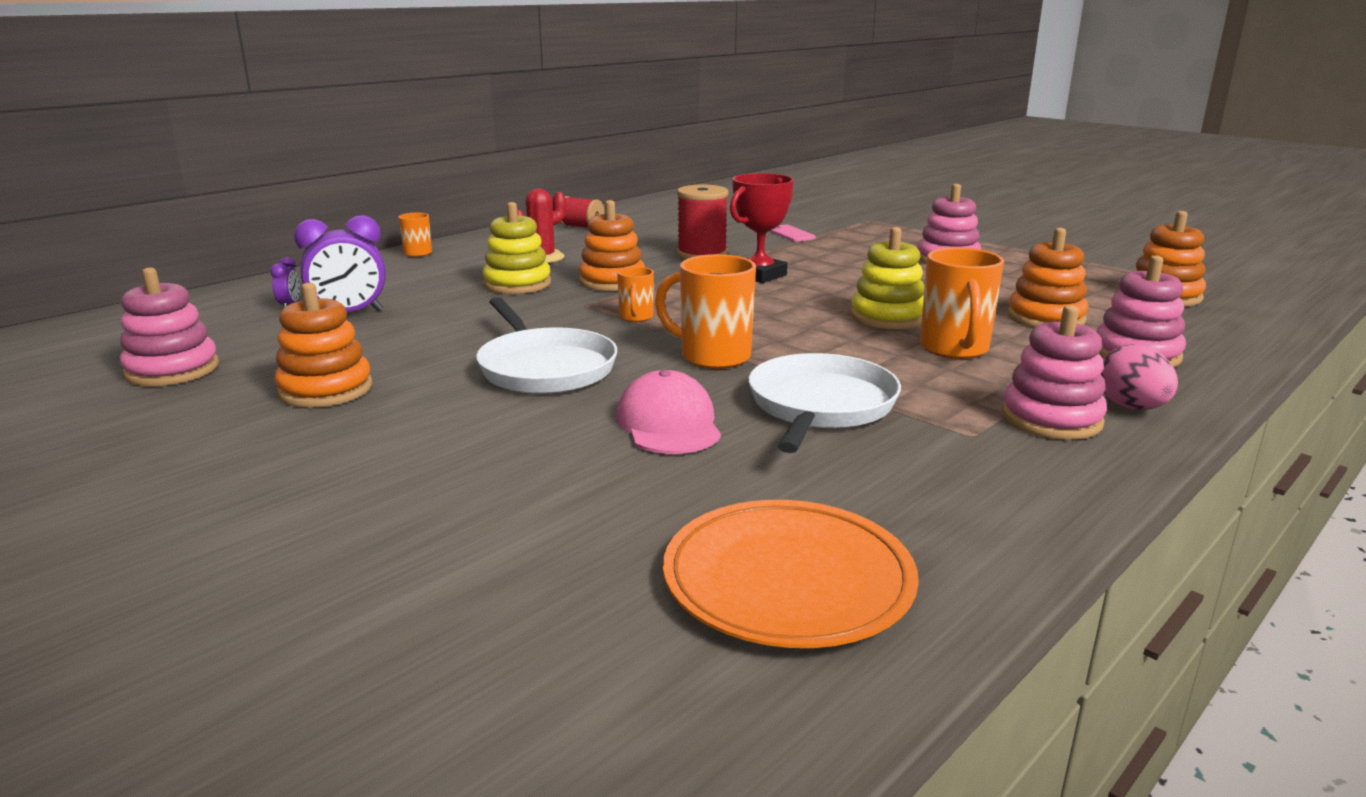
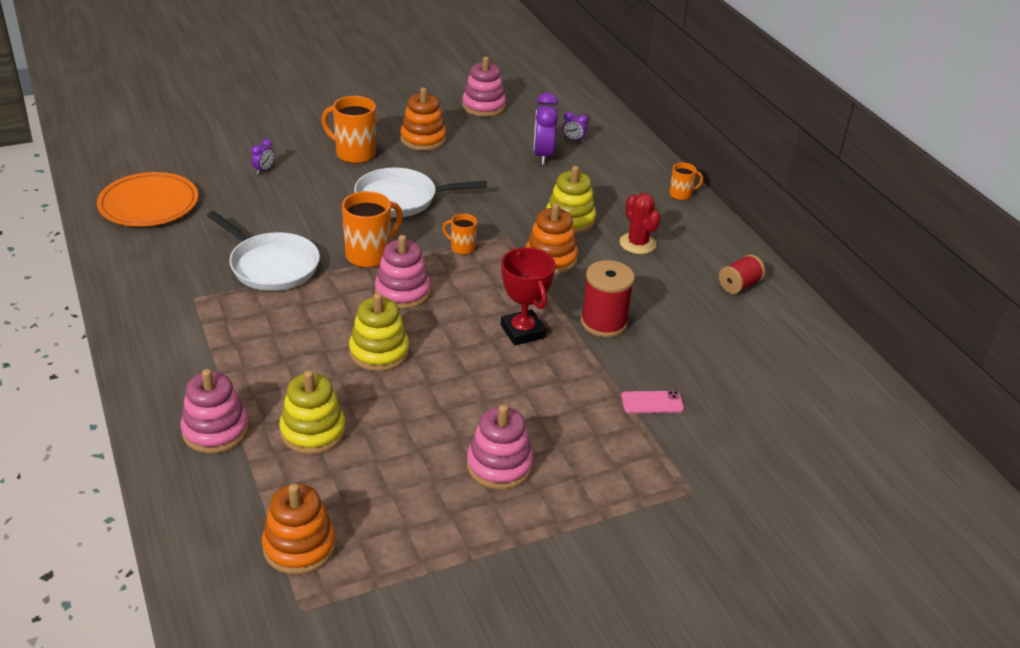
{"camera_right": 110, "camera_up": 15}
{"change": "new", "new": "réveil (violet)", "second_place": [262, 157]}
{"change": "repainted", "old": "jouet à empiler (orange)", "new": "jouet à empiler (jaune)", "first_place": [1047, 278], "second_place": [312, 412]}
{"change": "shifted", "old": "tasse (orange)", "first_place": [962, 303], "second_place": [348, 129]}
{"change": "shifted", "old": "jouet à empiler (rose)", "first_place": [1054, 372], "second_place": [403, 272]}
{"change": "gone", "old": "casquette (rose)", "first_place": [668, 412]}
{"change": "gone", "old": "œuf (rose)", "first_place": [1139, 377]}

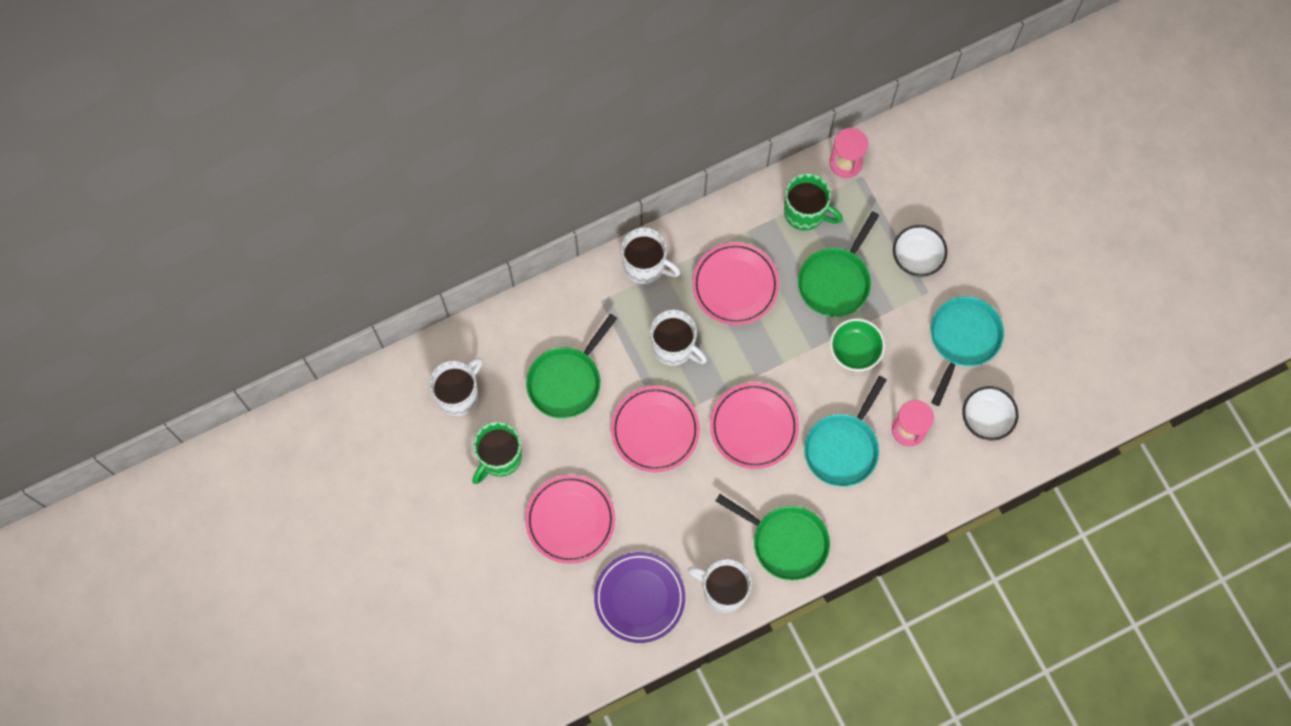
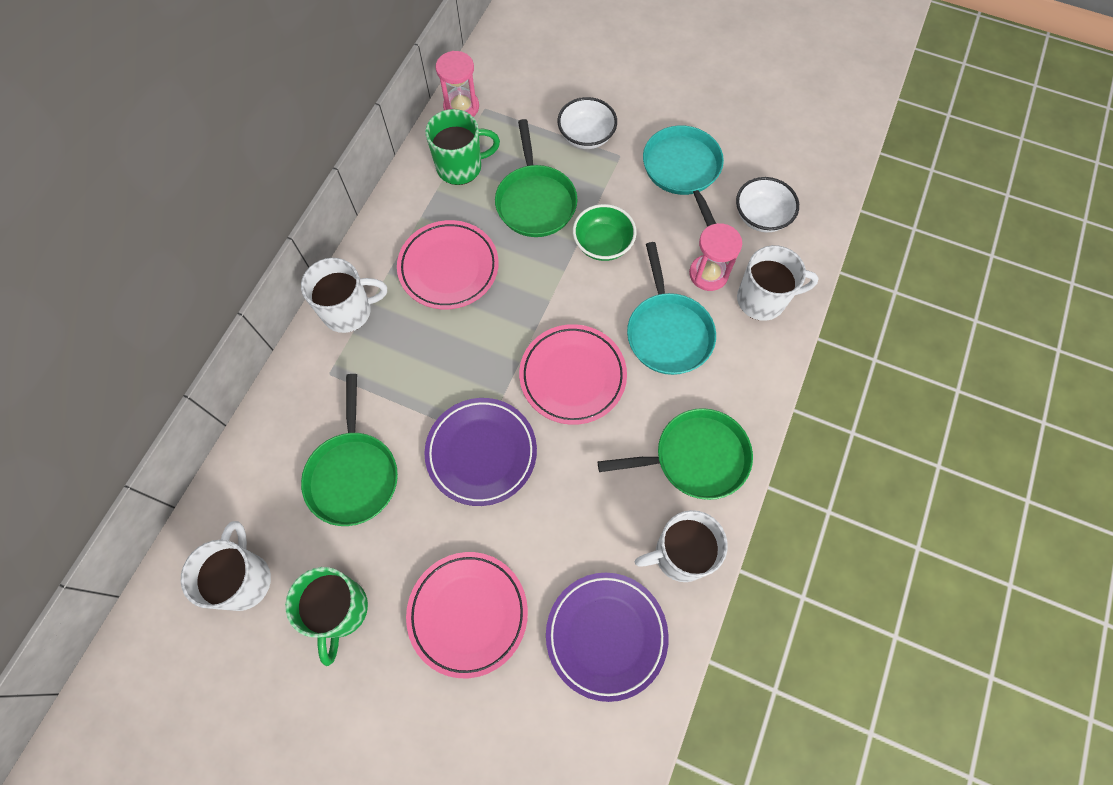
{"camera_right": -40, "camera_up": -5}
{"change": "repainted", "old": "assiette (rose)", "new": "assiette (violet)", "first_place": [655, 429], "second_place": [480, 452]}
{"change": "shifted", "old": "tasse (blanc)", "first_place": [678, 337], "second_place": [778, 283]}

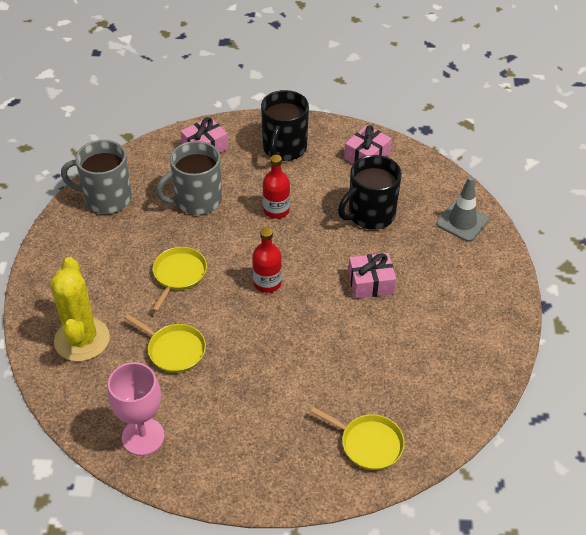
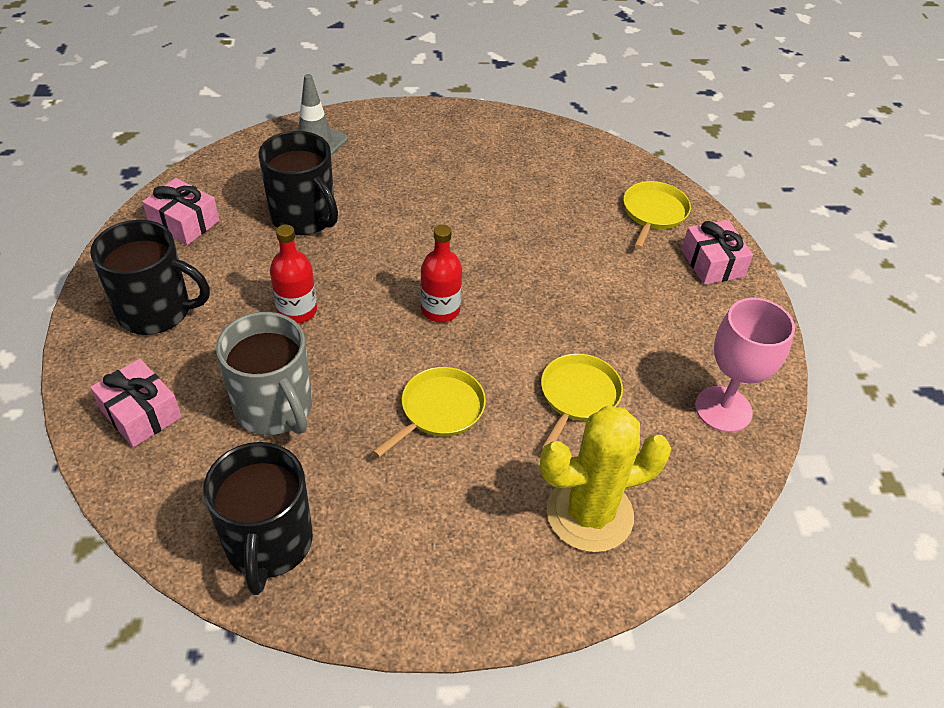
{"camera_right": -100, "camera_up": 0}
{"change": "repainted", "old": "tasse (gris)", "new": "tasse (noir)", "first_place": [96, 177], "second_place": [258, 518]}
{"change": "rotated", "old": "poêle (jaune)", "first_place": [179, 279], "second_place": [429, 412], "degrees": 120}
{"change": "shifted", "old": "cadeau (rose)", "first_place": [372, 276], "second_place": [717, 252]}

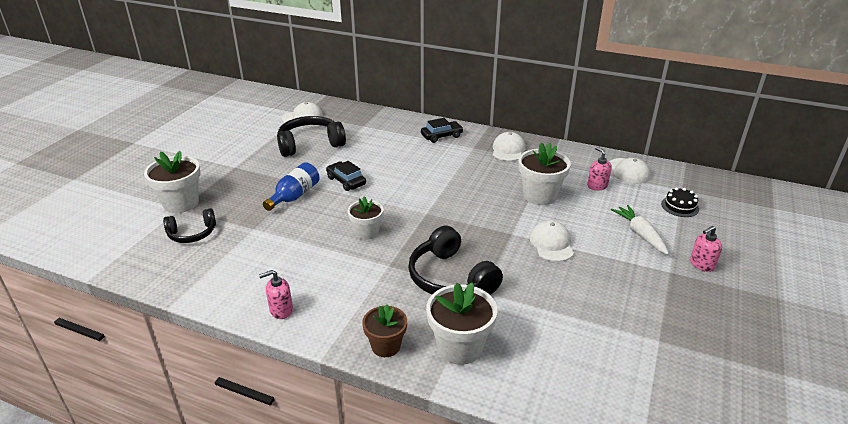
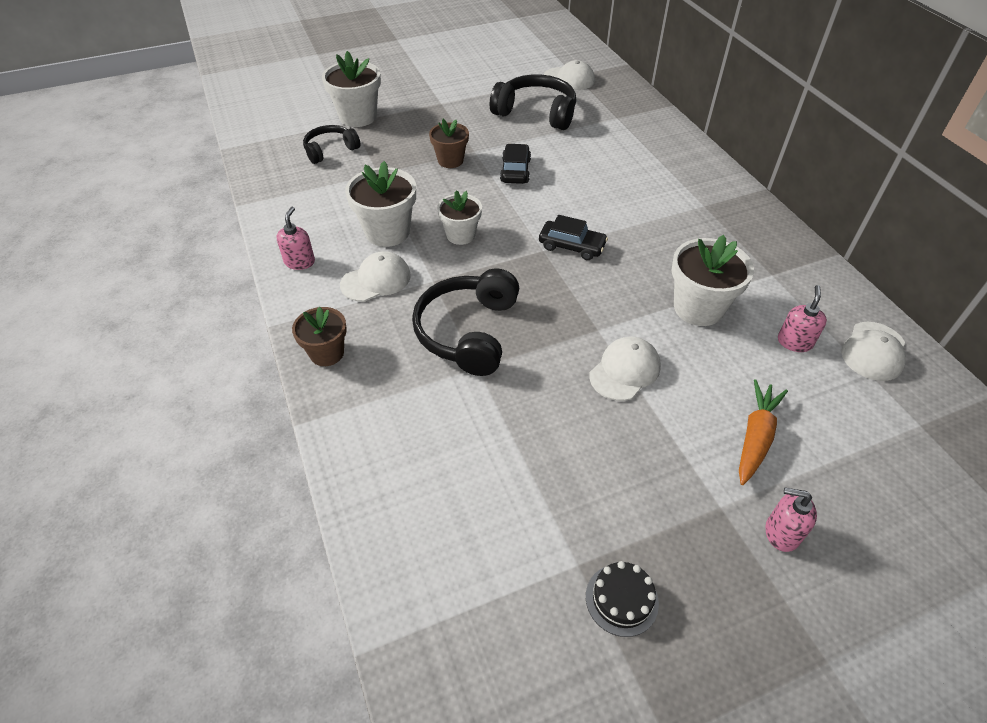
{"camera_right": 45, "camera_up": 15}
{"change": "rotated", "old": "distributeur de savon (rose)", "first_place": [276, 294], "second_place": [295, 238], "degrees": 75}
{"change": "rotated", "old": "casque audio (noir)", "first_place": [189, 225], "second_place": [332, 144], "degrees": 120}
{"change": "shifted", "old": "casquette (blanc)", "first_place": [509, 146], "second_place": [375, 276]}
{"change": "shifted", "old": "pot de fleurs (blanc)", "first_place": [461, 324], "second_place": [380, 204]}
{"change": "swapped", "old": "bouteille (bleu)", "new": "pot de fleurs (marron)", "first_place": [291, 186], "second_place": [449, 143]}
{"change": "shifted", "old": "voiture (noir)", "first_place": [442, 130], "second_place": [573, 237]}
{"change": "shifted", "old": "gâteau (noir)", "first_place": [680, 202], "second_place": [622, 599]}
{"change": "repainted", "old": "carotte (blanc)", "new": "carotte (orange)", "first_place": [640, 230], "second_place": [763, 432]}

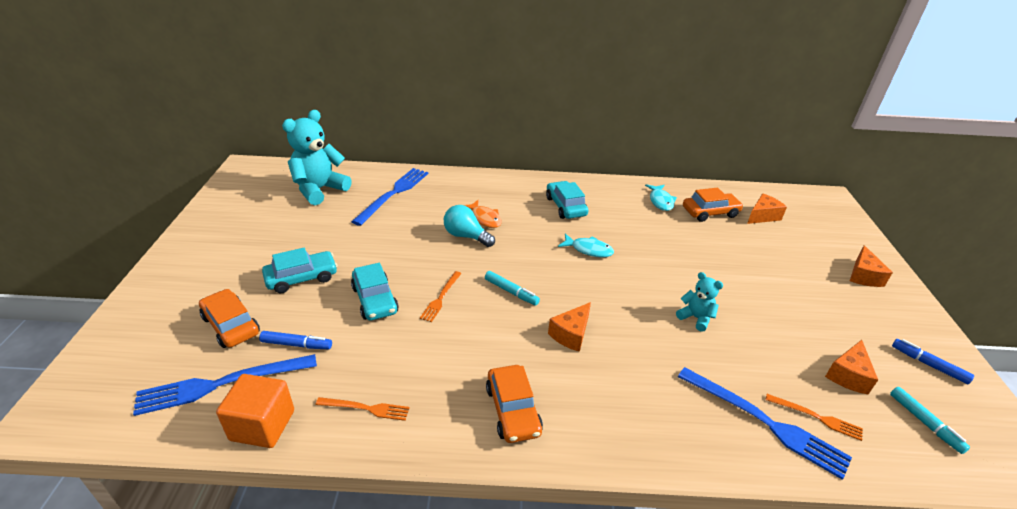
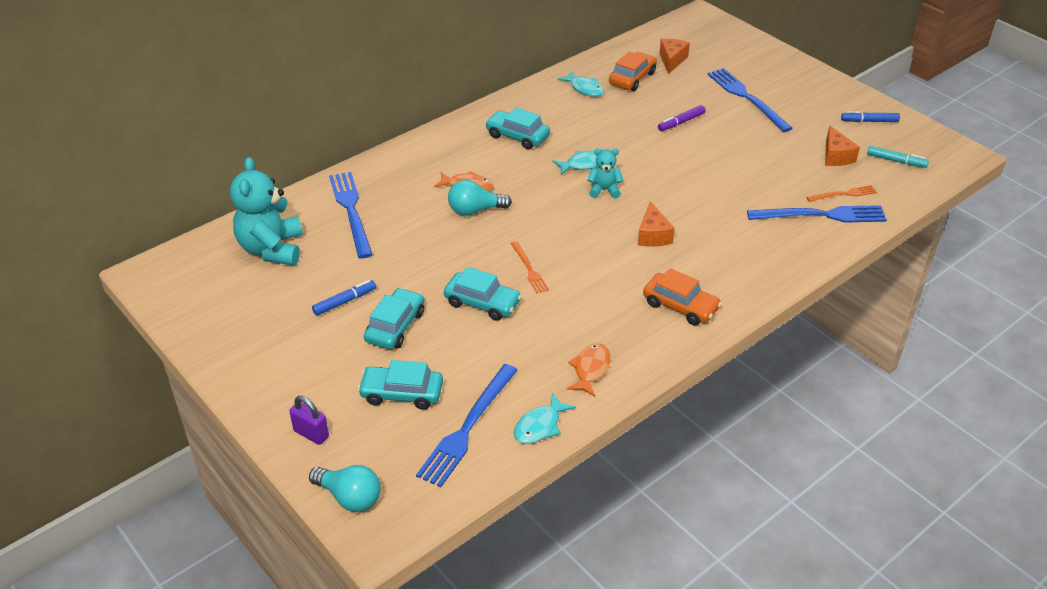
{"camera_right": -40, "camera_up": 5}
{"change": "new", "new": "cadenas (violet)", "second_place": [309, 420]}
{"change": "new", "new": "ampoule (turquoise)", "second_place": [344, 488]}
{"change": "shifted", "old": "feutre (bleu)", "first_place": [295, 340], "second_place": [344, 298]}
{"change": "repainted", "old": "voiture (orange)", "new": "voiture (turquoise)", "first_place": [229, 318], "second_place": [400, 385]}
{"change": "swapped", "old": "cube (orange)", "new": "poisson (turquoise)", "first_place": [255, 411], "second_place": [545, 418]}
{"change": "swapped", "old": "fourchette (orange)", "new": "poisson (orange)", "first_place": [362, 409], "second_place": [588, 370]}
{"change": "shifted", "old": "ours en peluche (turquoise)", "first_place": [699, 302], "second_place": [605, 173]}
{"change": "new", "new": "feutre (violet)", "second_place": [681, 118]}
{"change": "new", "new": "fourchette (bleu)", "second_place": [750, 100]}
{"change": "gone", "old": "feutre (turquoise)", "first_place": [512, 288]}
{"change": "gone", "old": "fromage (orange)", "first_place": [871, 266]}

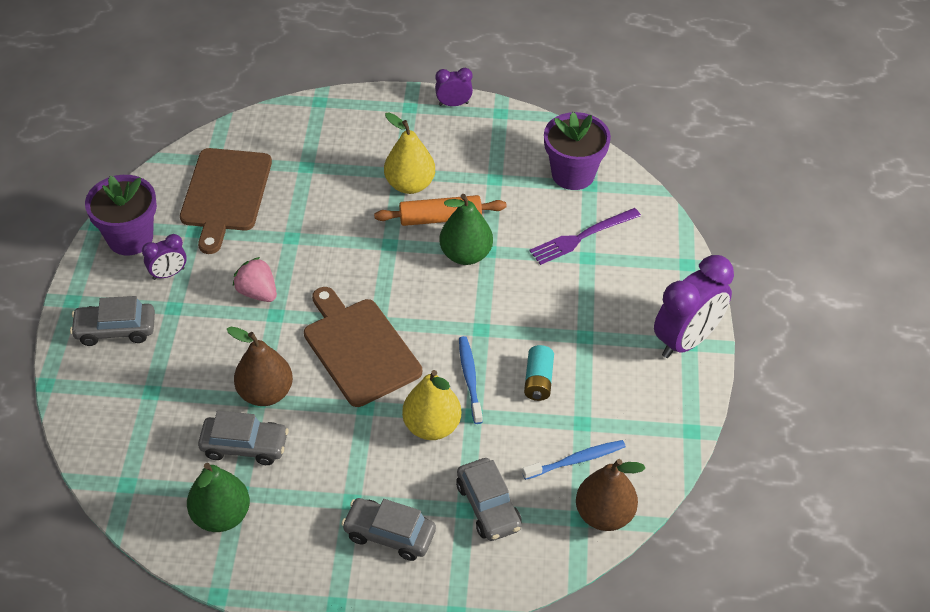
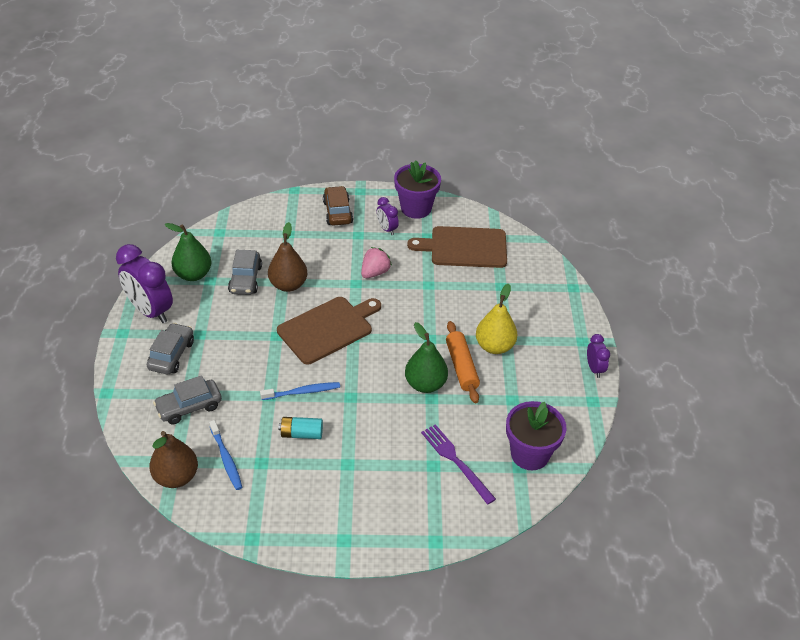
{"camera_right": 85, "camera_up": -5}
{"change": "shifted", "old": "réveil (violet)", "first_place": [694, 306], "second_place": [144, 283]}
{"change": "repainted", "old": "voiture (gris)", "new": "voiture (marron)", "first_place": [112, 321], "second_place": [338, 205]}
{"change": "gone", "old": "poire (jaune)", "first_place": [431, 405]}

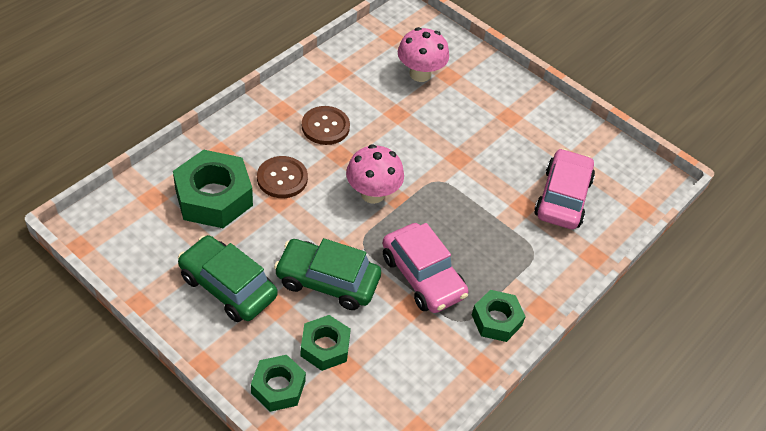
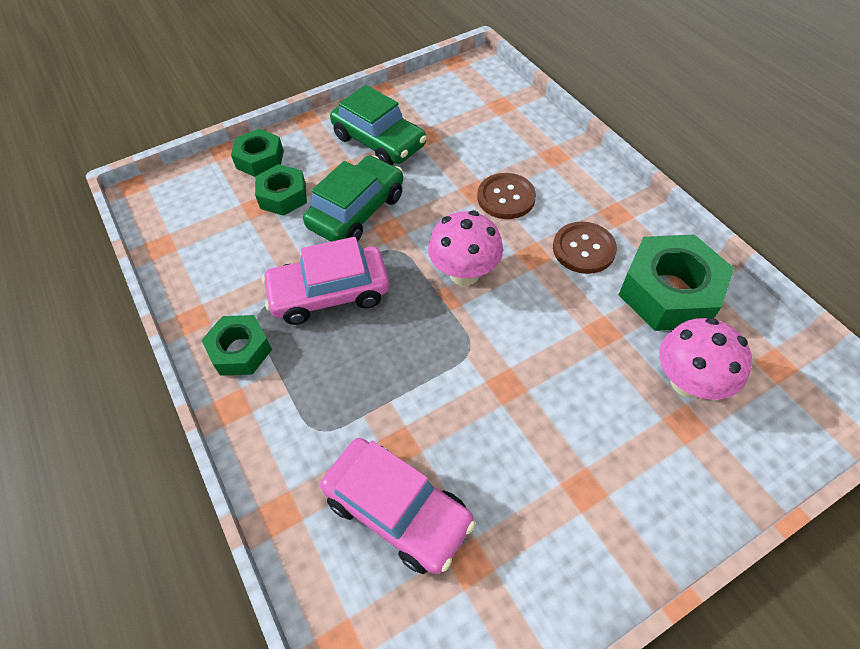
{"camera_right": 115, "camera_up": 5}
{"change": "rotated", "old": "voiture (vert)", "first_place": [228, 278], "second_place": [378, 125], "degrees": 75}
{"change": "shifted", "old": "écrou (vert)", "first_place": [213, 189], "second_place": [676, 282]}

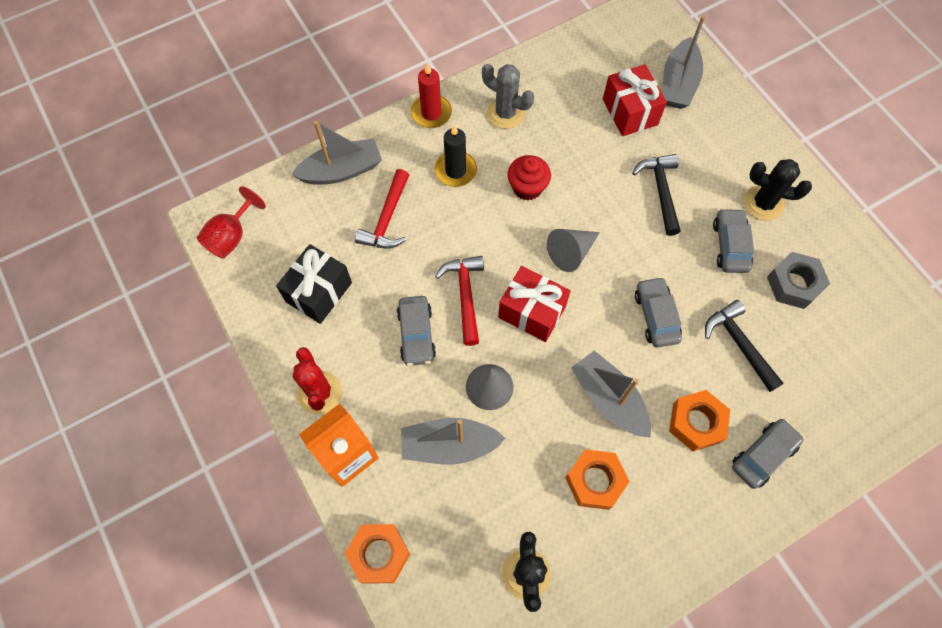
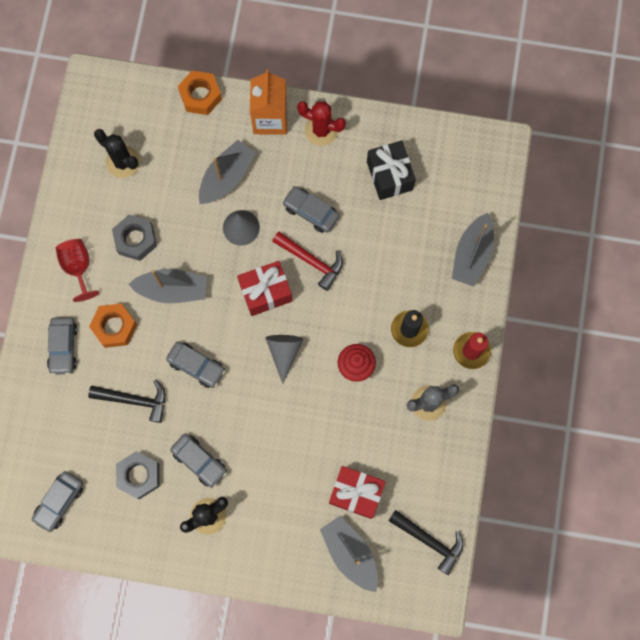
{"camera_right": 130, "camera_up": 10}
{"change": "new", "new": "voiture (gris)", "second_place": [57, 502]}
{"change": "shifted", "old": "verre à pied (rouge)", "first_place": [231, 222], "second_place": [77, 270]}
{"change": "repainted", "old": "écrou (orange)", "new": "écrou (gris)", "first_place": [597, 479], "second_place": [134, 238]}
{"change": "shifted", "old": "marteau (noir)", "first_place": [656, 195], "second_place": [426, 542]}
{"change": "gone", "old": "marteau (rouge)", "first_place": [382, 209]}

